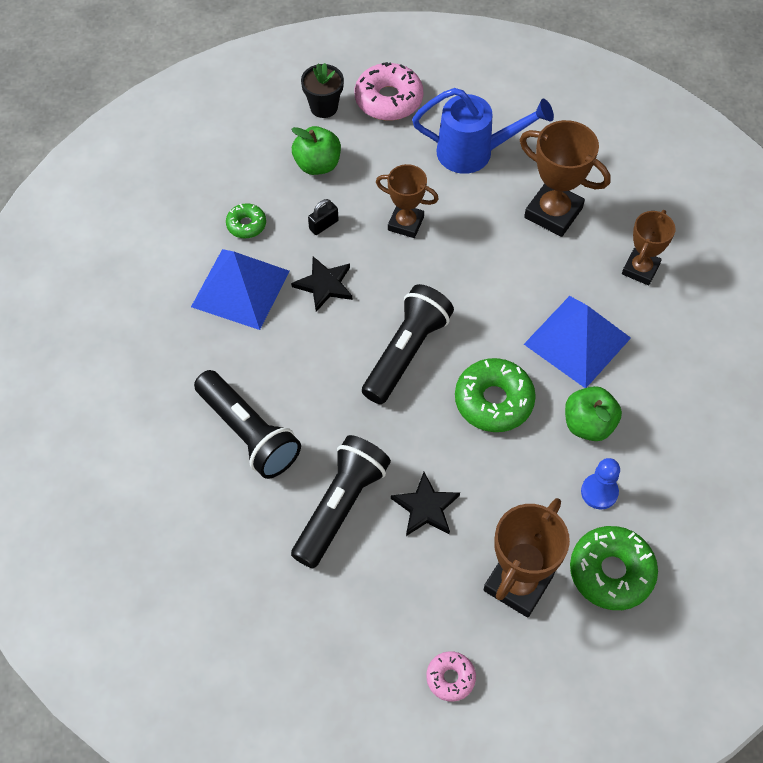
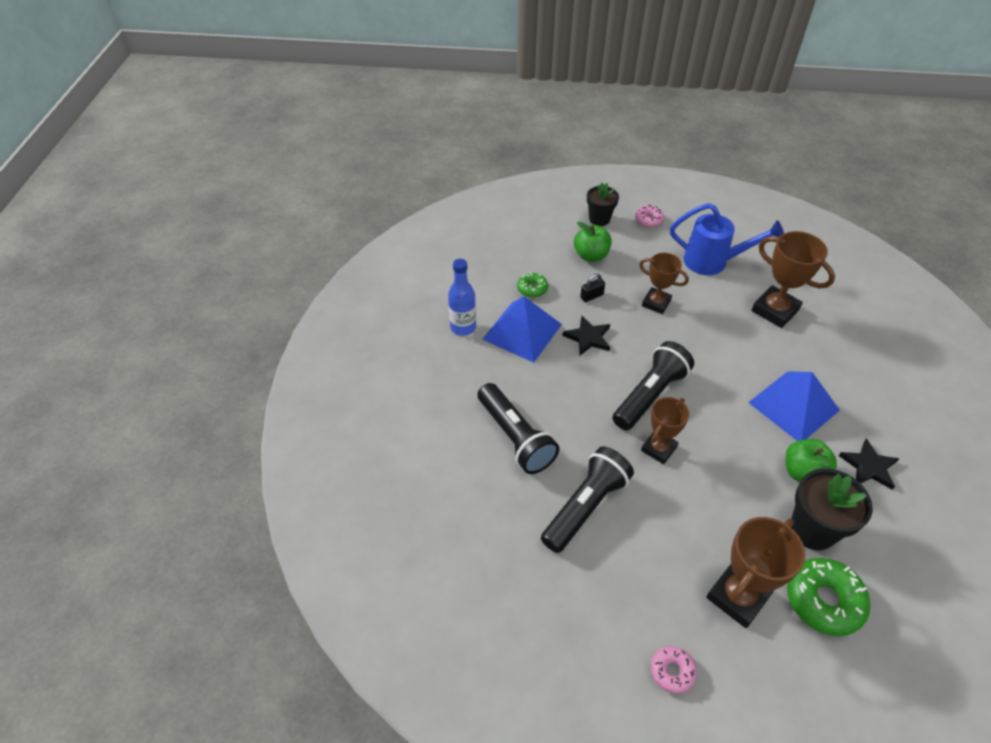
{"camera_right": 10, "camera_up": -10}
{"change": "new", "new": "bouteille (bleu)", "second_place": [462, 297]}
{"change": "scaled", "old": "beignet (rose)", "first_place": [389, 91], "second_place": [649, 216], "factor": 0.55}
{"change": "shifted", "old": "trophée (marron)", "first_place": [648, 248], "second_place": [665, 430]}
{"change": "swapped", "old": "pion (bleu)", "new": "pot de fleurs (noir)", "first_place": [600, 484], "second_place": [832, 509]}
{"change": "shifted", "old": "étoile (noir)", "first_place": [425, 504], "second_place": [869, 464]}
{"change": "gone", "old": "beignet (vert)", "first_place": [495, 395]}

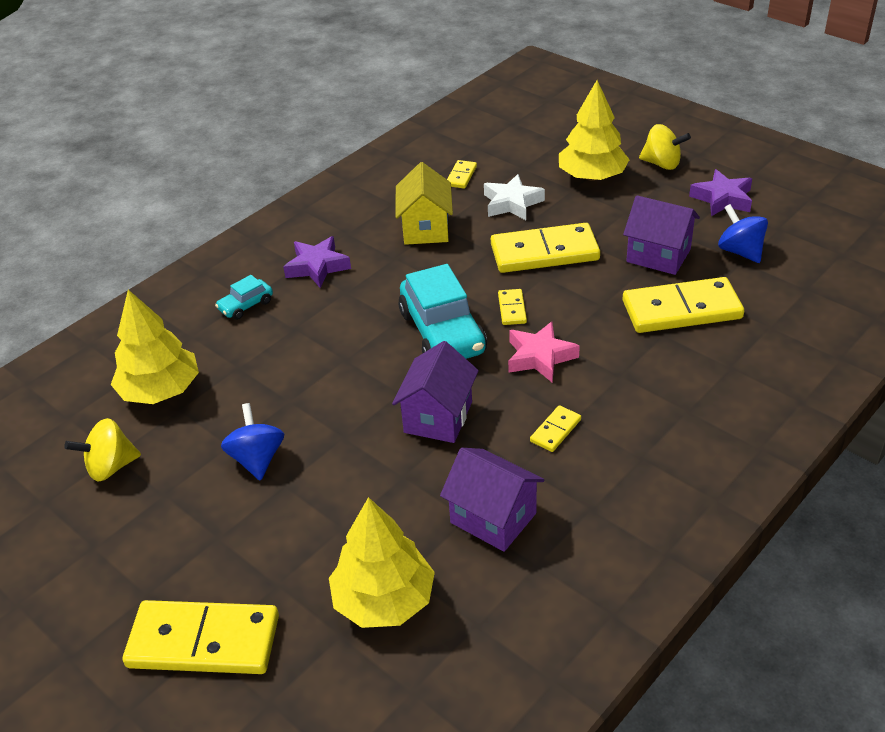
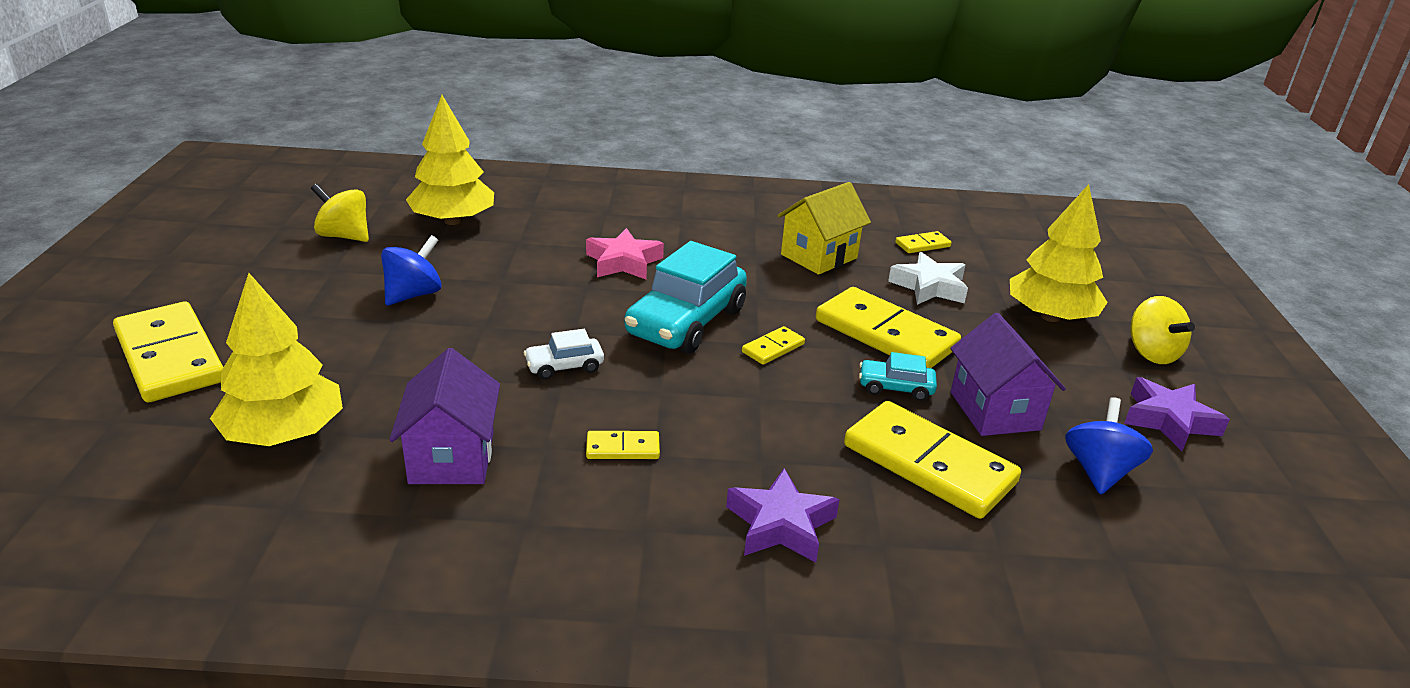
{"camera_right": 45, "camera_up": -10}
{"change": "swapped", "old": "maison (violet)", "new": "voiture (blanc)", "first_place": [435, 392], "second_place": [564, 354]}
{"change": "shifted", "old": "étoile (rose)", "first_place": [544, 351], "second_place": [625, 253]}
{"change": "shifted", "old": "étoile (violet)", "first_place": [317, 262], "second_place": [783, 515]}
{"change": "shifted", "old": "voiture (turquoise)", "first_place": [244, 297], "second_place": [898, 376]}

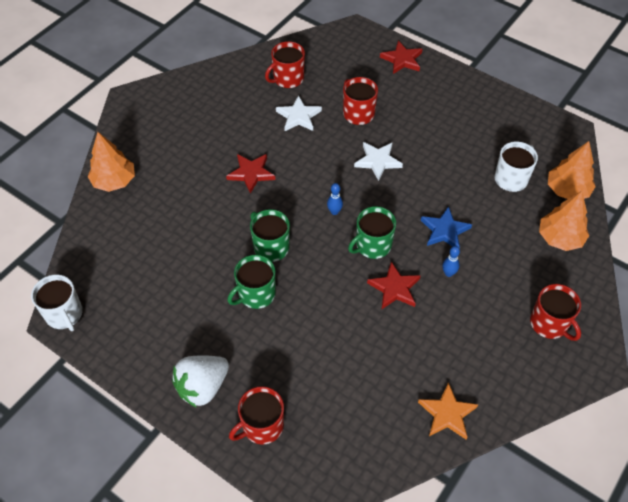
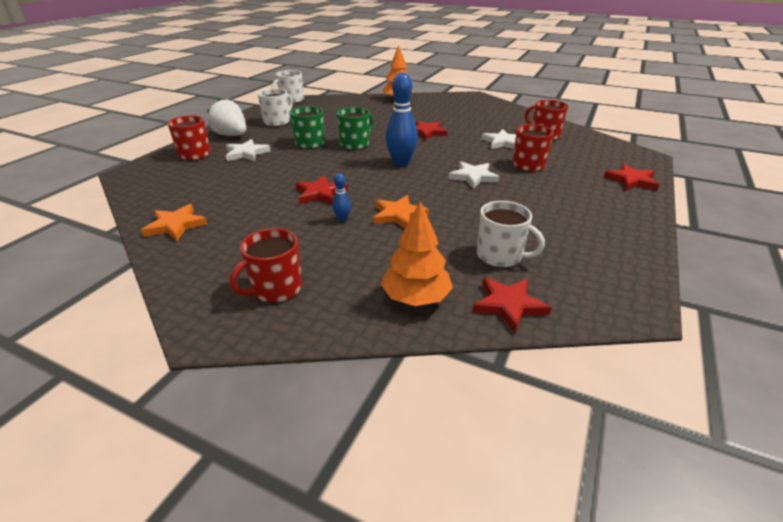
{"camera_right": 80, "camera_up": -20}
{"change": "new", "new": "étoile (blanc)", "second_place": [248, 150]}
{"change": "new", "new": "tasse (blanc)", "second_place": [275, 107]}
{"change": "repainted", "old": "étoile (bleu)", "new": "étoile (orange)", "first_place": [446, 227], "second_place": [401, 211]}
{"change": "scaled", "old": "quille (bleu)", "first_place": [335, 199], "second_place": [402, 119], "factor": 2.15}
{"change": "swapped", "old": "arbre (orange)", "new": "étoile (rouge)", "first_place": [572, 170], "second_place": [512, 305]}
{"change": "gone", "old": "tasse (vert)", "first_place": [372, 232]}

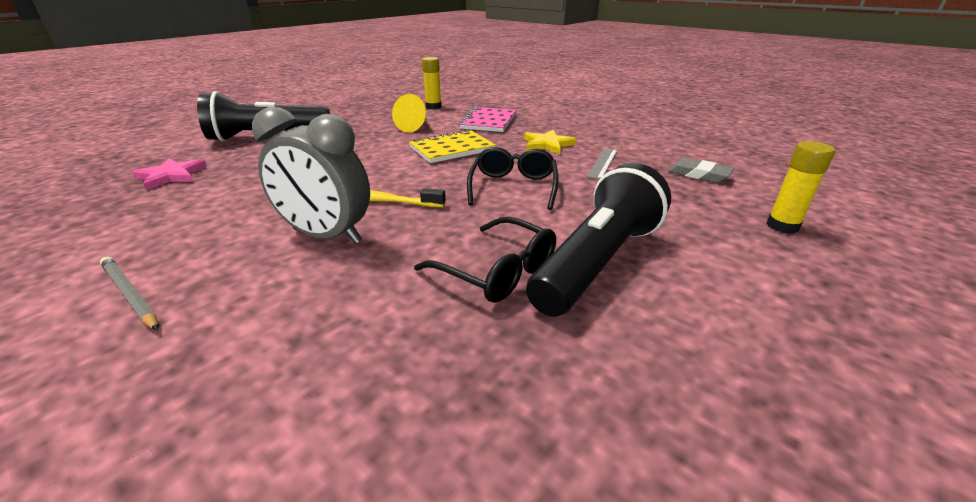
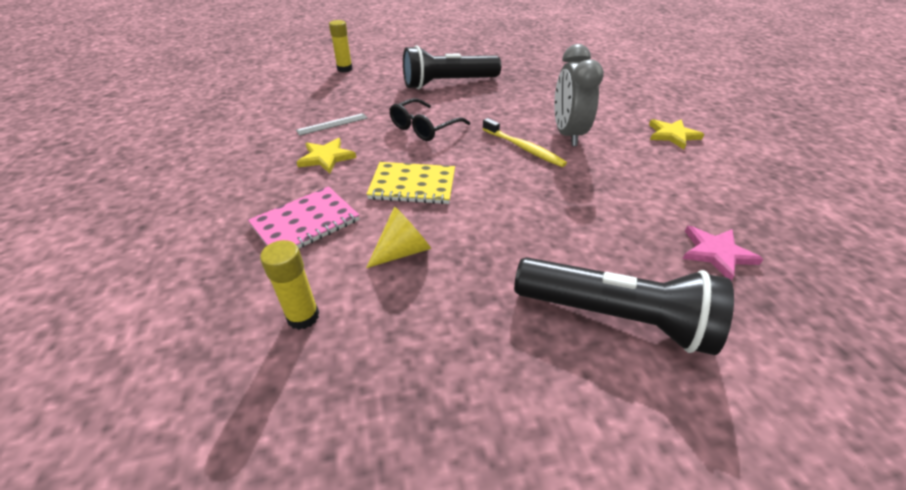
{"camera_right": -145, "camera_up": 10}
{"change": "rotated", "old": "réveil (gris)", "first_place": [311, 175], "second_place": [579, 95], "degrees": -150}
{"change": "swapped", "old": "crayon (gris)", "new": "étoile (jaune)", "first_place": [129, 293], "second_place": [676, 134]}
{"change": "gone", "old": "lunettes (noir)", "first_place": [485, 260]}
{"change": "gone", "old": "gomme (gris)", "first_place": [701, 170]}

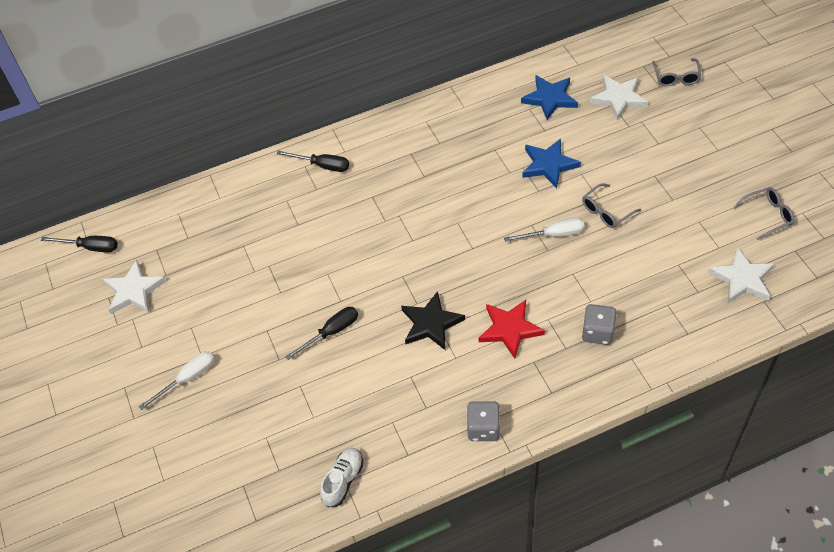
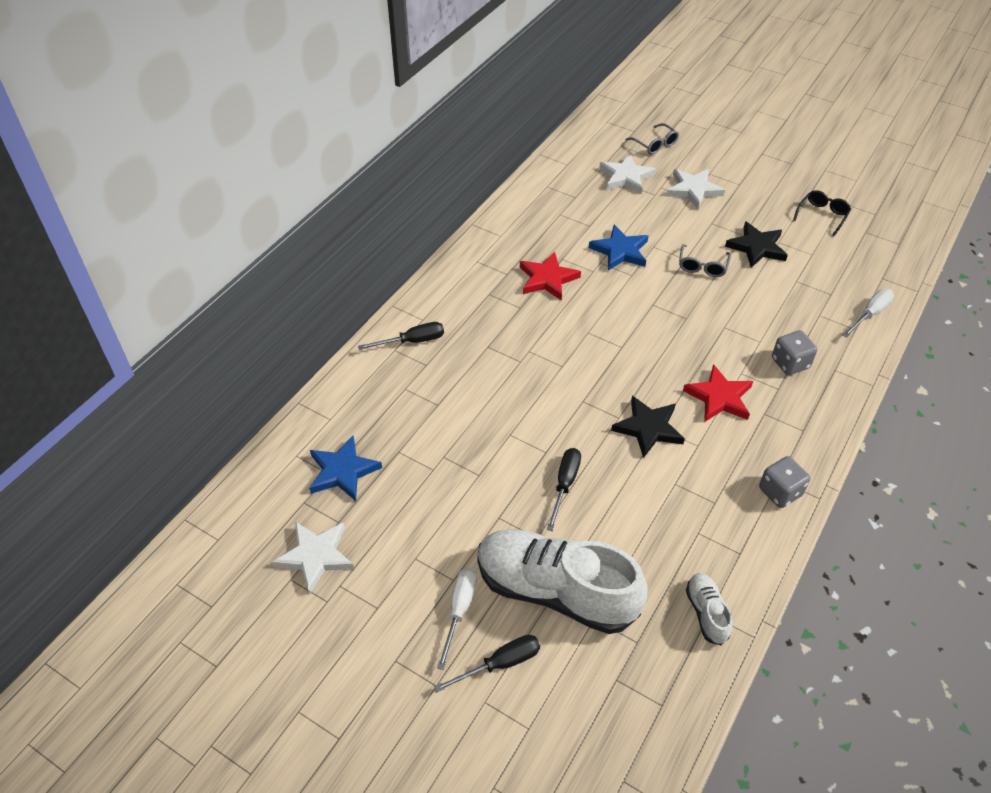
{"camera_right": -40, "camera_up": -5}
{"change": "shifted", "old": "étoile (bleu)", "first_place": [549, 97], "second_place": [345, 468]}
{"change": "shifted", "old": "tournevis (noir)", "first_place": [79, 244], "second_place": [487, 664]}
{"change": "new", "new": "chaussure (blanc)", "second_place": [562, 581]}
{"change": "new", "new": "étoile (rouge)", "second_place": [550, 276]}
{"change": "shifted", "old": "étoile (blanc)", "first_place": [741, 275], "second_place": [695, 189]}
{"change": "new", "new": "étoile (noir)", "second_place": [756, 244]}
{"change": "repainted", "old": "lunettes (gris)", "new": "lunettes (noir)", "first_place": [764, 213], "second_place": [822, 213]}
{"change": "shifted", "old": "tournevis (blanc)", "first_place": [544, 230], "second_place": [868, 313]}

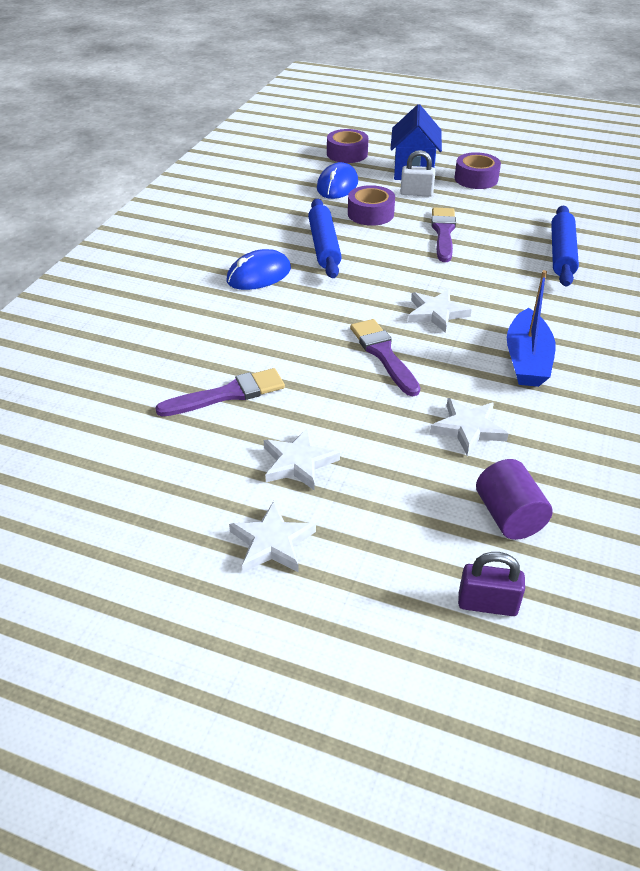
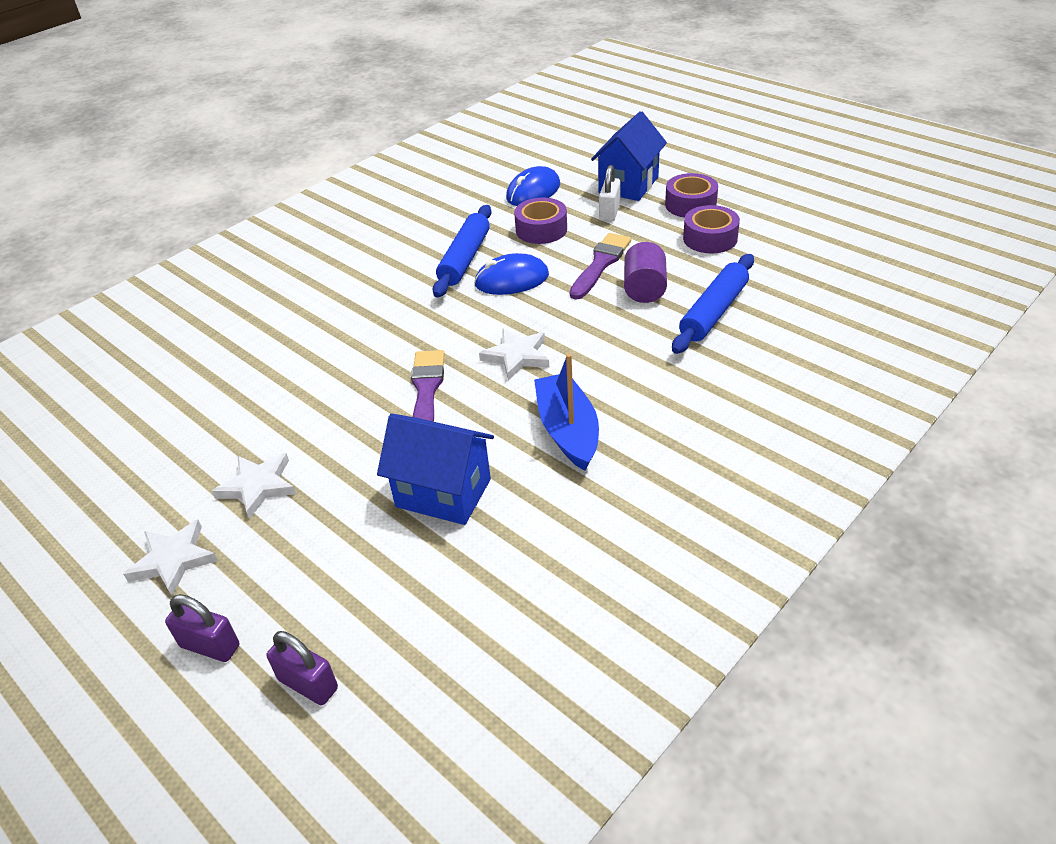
{"camera_right": 25, "camera_up": 0}
{"change": "new", "new": "cadenas (violet)", "second_place": [202, 628]}
{"change": "swapped", "old": "étoile (blanc)", "new": "maison (bleu)", "first_place": [469, 427], "second_place": [435, 469]}
{"change": "shifted", "old": "souris (bleu)", "first_place": [258, 269], "second_place": [511, 274]}
{"change": "rotated", "old": "bateau (bleu)", "first_place": [531, 328], "second_place": [566, 412], "degrees": 135}
{"change": "rotated", "old": "cadenas (blanc)", "first_place": [417, 173], "second_place": [610, 193], "degrees": 75}
{"change": "shifted", "old": "cylindre (violet)", "first_place": [514, 499], "second_place": [645, 272]}
{"change": "shifted", "old": "ruban adhésif (violet)", "first_place": [347, 146], "second_place": [711, 229]}
{"change": "gone", "old": "pinceau (violet)", "first_place": [220, 392]}

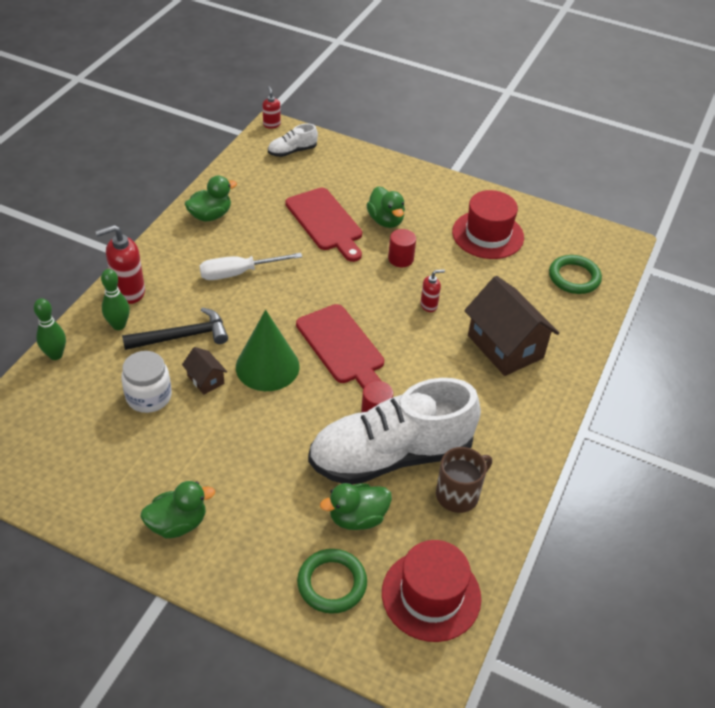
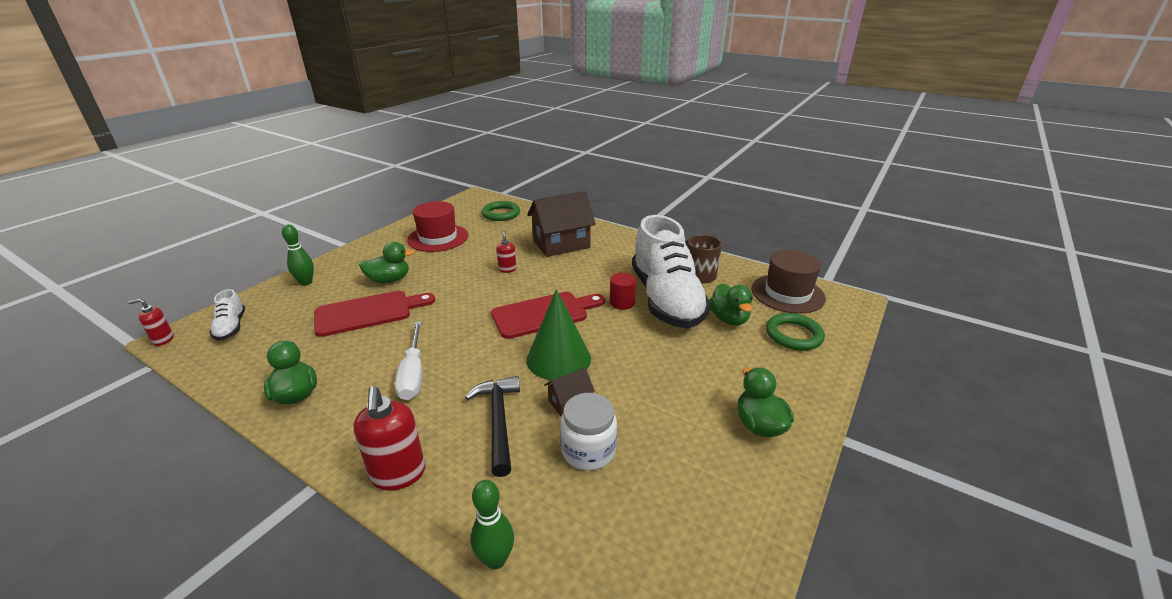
{"camera_right": -80, "camera_up": -15}
{"change": "shifted", "old": "quille (vert)", "first_place": [115, 299], "second_place": [298, 255]}
{"change": "repainted", "old": "chapeau (rouge)", "new": "chapeau (marron)", "first_place": [431, 591], "second_place": [788, 282]}
{"change": "gone", "old": "cylindre (rouge)", "first_place": [402, 248]}

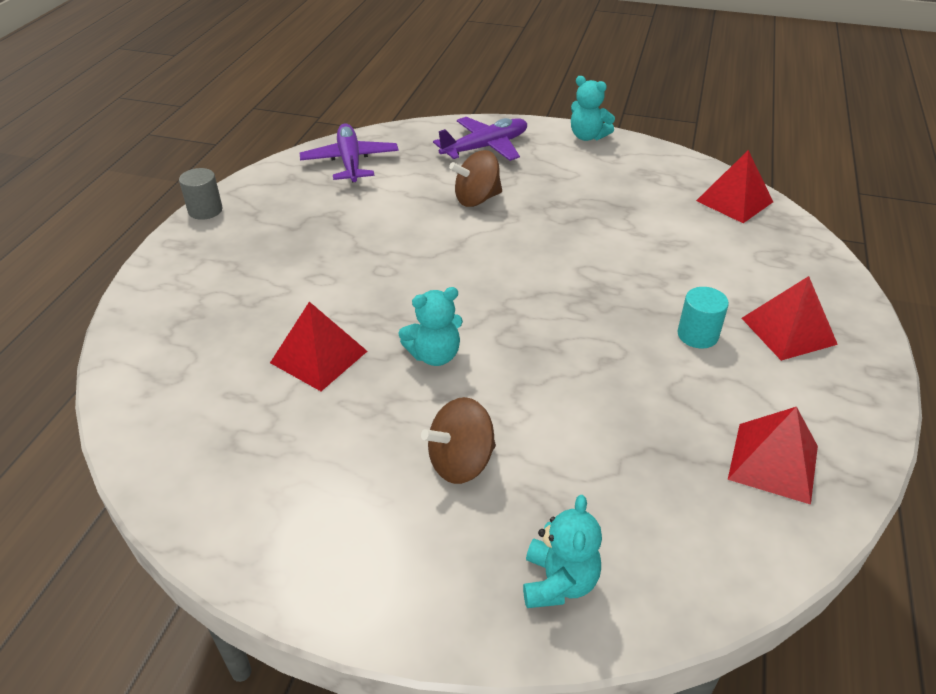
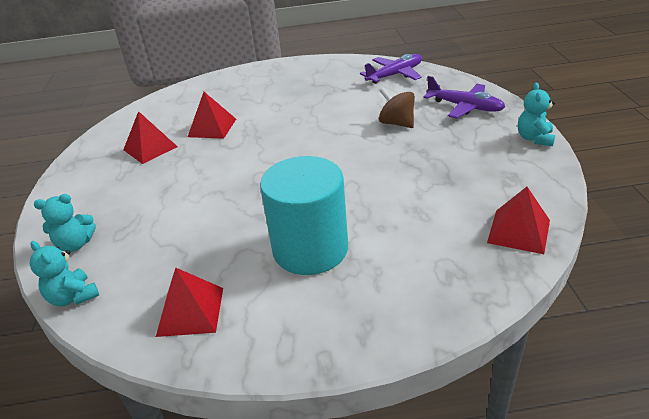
{"camera_right": 70, "camera_up": -5}
{"change": "shifted", "old": "ours en peluche (turquoise)", "first_place": [430, 326], "second_place": [64, 273]}
{"change": "shifted", "old": "pyramide (rouge)", "first_place": [790, 318], "second_place": [150, 137]}
{"change": "scaled", "old": "cylindre (turquoise)", "first_place": [703, 318], "second_place": [304, 215], "factor": 2.36}
{"change": "gone", "old": "cylindre (gris)", "first_place": [201, 194]}
{"change": "gone", "old": "toupie (marron)", "first_place": [458, 440]}

